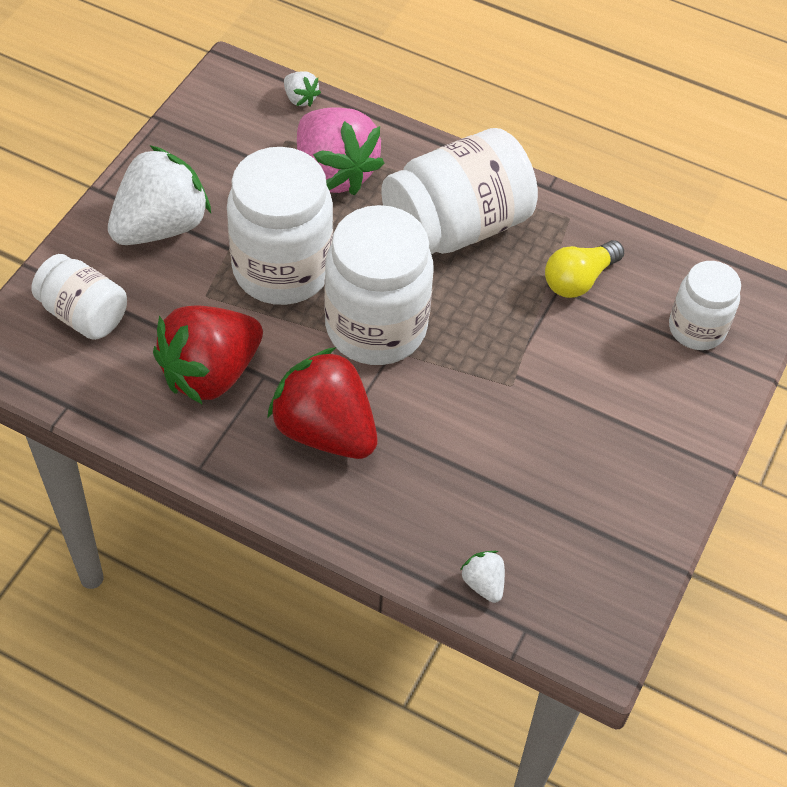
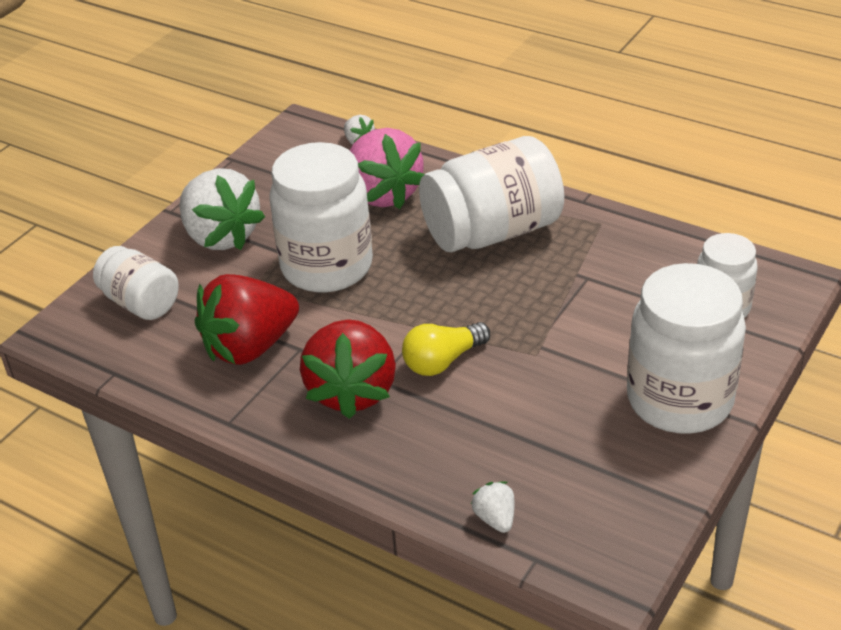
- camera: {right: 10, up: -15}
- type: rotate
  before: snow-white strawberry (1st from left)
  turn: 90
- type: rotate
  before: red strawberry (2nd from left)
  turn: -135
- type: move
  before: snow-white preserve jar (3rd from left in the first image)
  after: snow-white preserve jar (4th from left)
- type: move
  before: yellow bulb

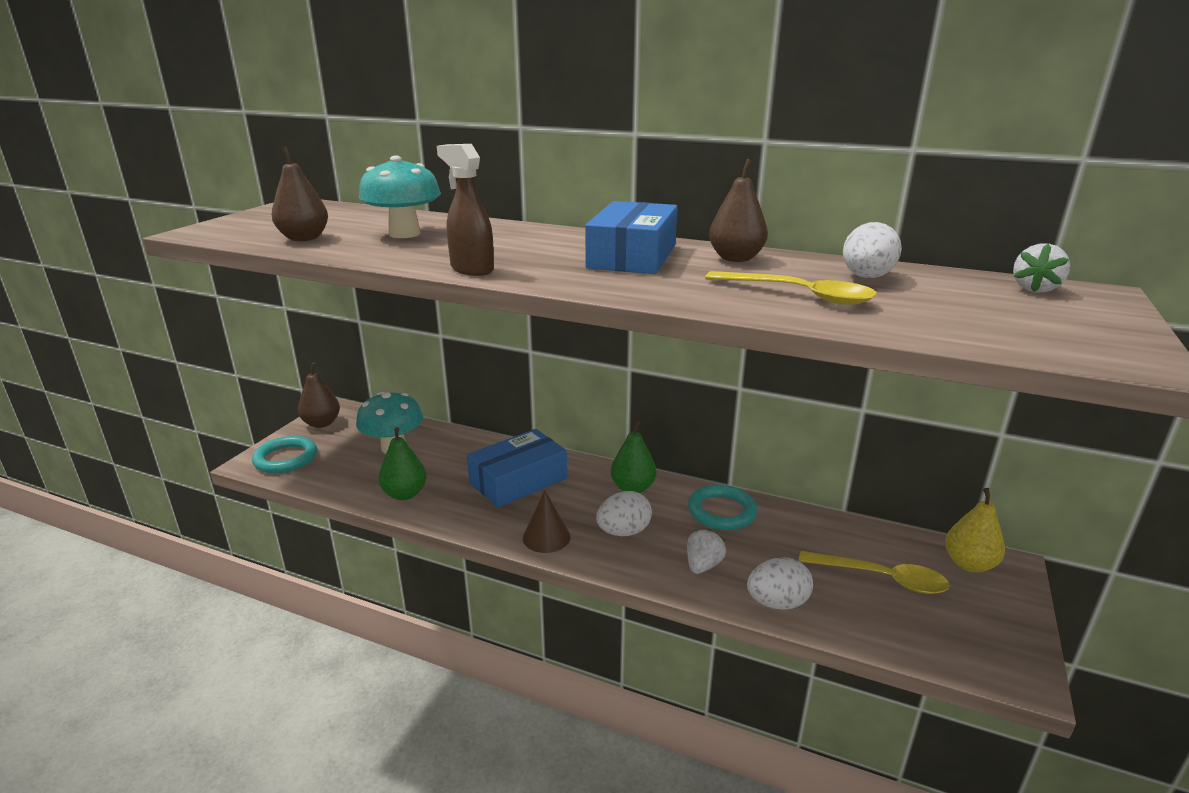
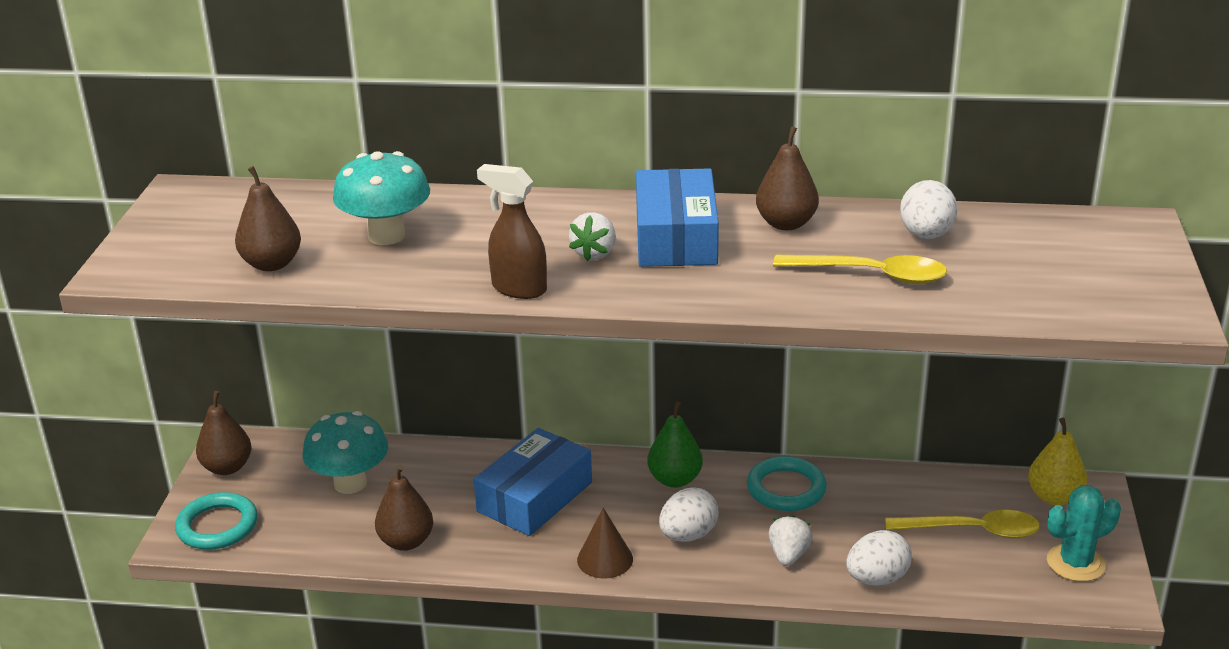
- camera: {right: -15, up: 5}
- type: recolor
  before: green toy pear (1st from left)
  after: brown toy pear (3rd from left)
- type: move
  before: snow-white strawberry (2nd from left in the first image)
  after: snow-white strawberry (1st from left)
- type: insert
  after: turquoise cactus

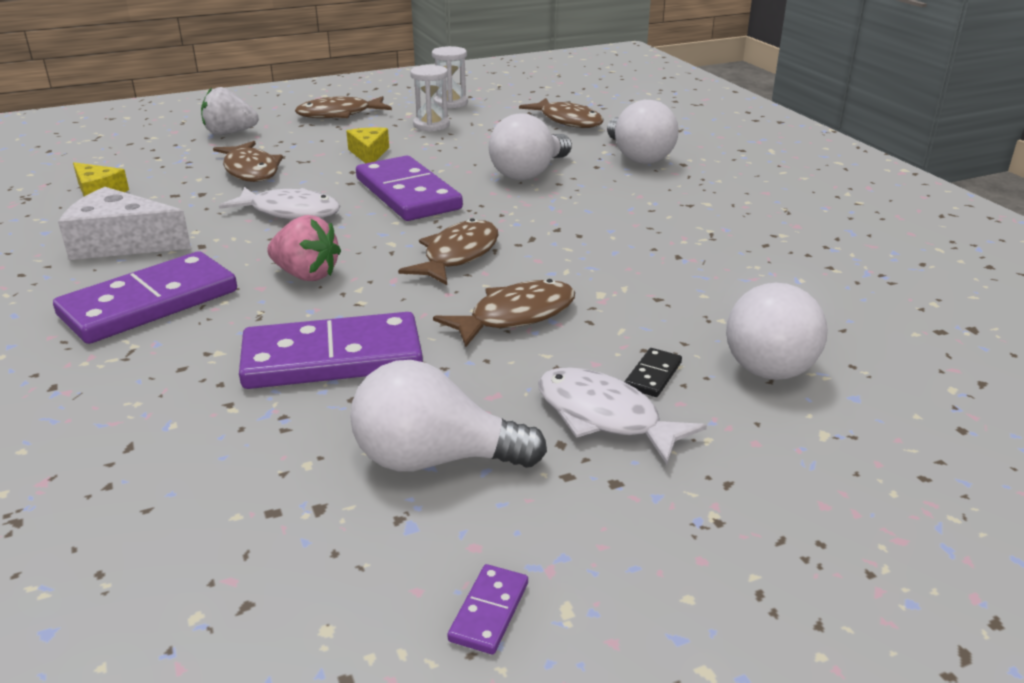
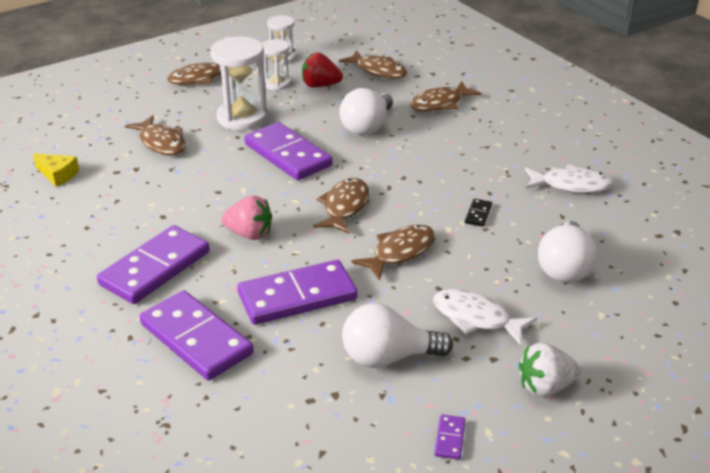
- camera: {right: -10, up: 5}
- type: delete
  before: snow-white piece of cheese
- type: move
  before: snow-white strawberry
- type: move
  before: snow-white toy fish (1st from left in the first image)
  after: snow-white toy fish (2nd from left)
- type: replace
  before: yellow piece of cheese (2nd from left)
  after: snow-white sandglass (1st from left)
- type: replace
  before: snow-white bulb (3rd from left)
  after: brown toy fish (6th from left)
- type: move
  before: black domino tile
- type: insert
  after: violet domino tile (2nd from left)
- type: insert
  after: red strawberry

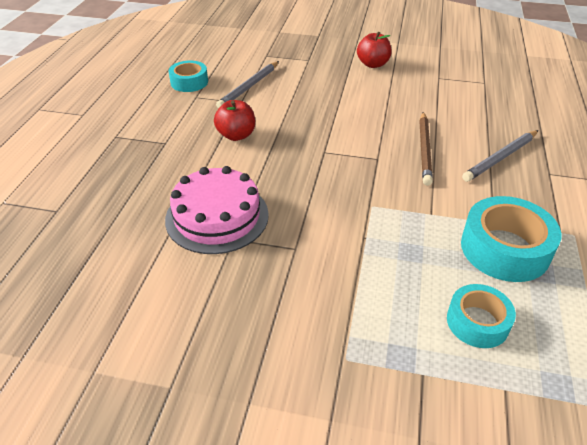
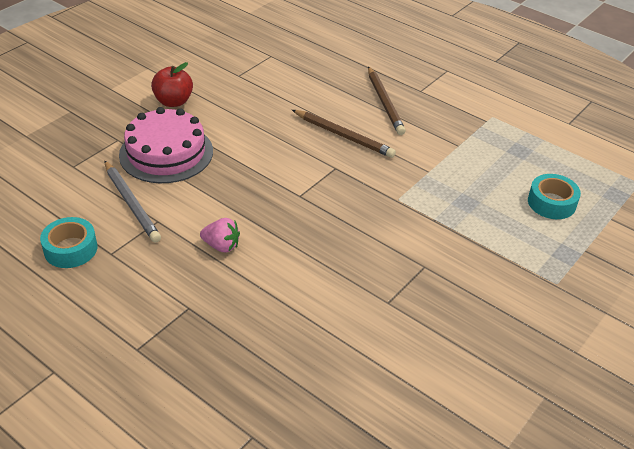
- camera: {right: -65, up: 0}
- type: move
  before: pink layer cake
- type: replace
  before: red toy apple (1st from left)
  after: pink strawberry
- type: delete
  before: turquoise tape (3rd from left)
- type: recolor
  before: ash-grey pencil (2nd from left)
  after: brown pencil (2nd from left)

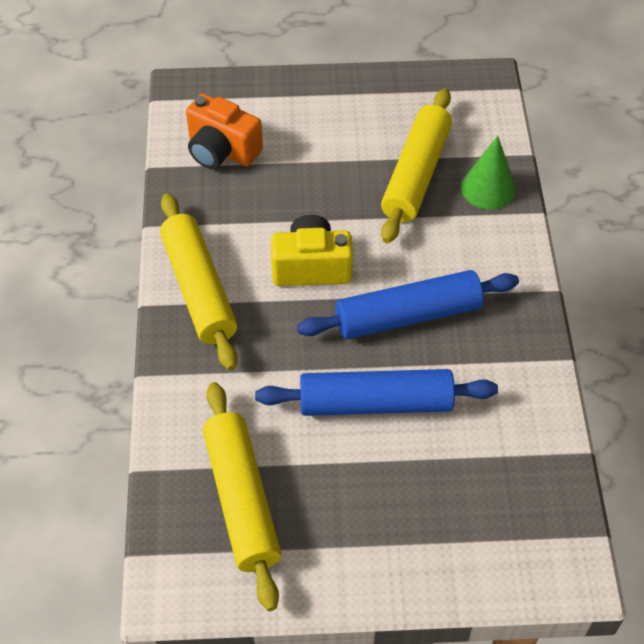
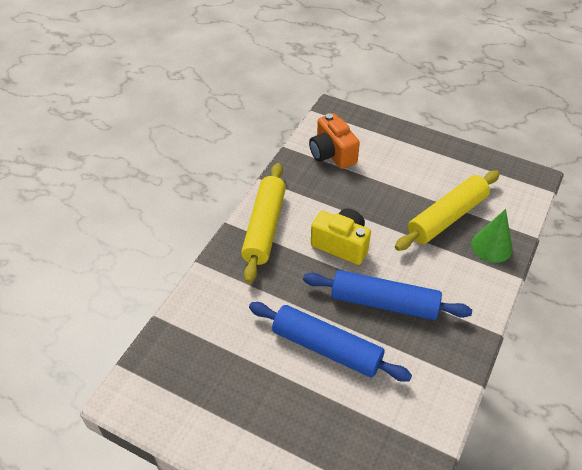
- camera: {right: 30, up: -5}
- type: delete
  before: yellow dough roller (2nd from left)

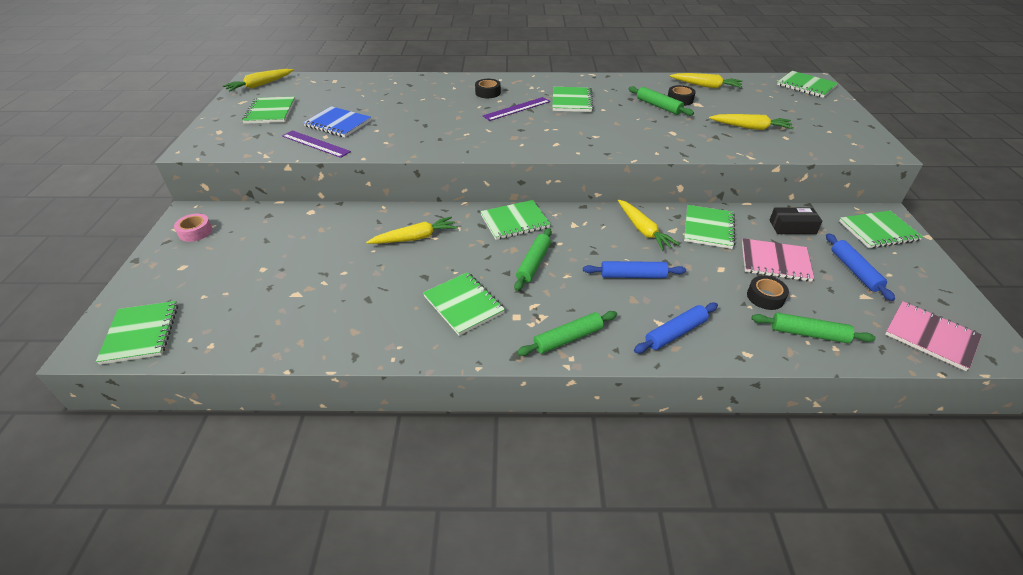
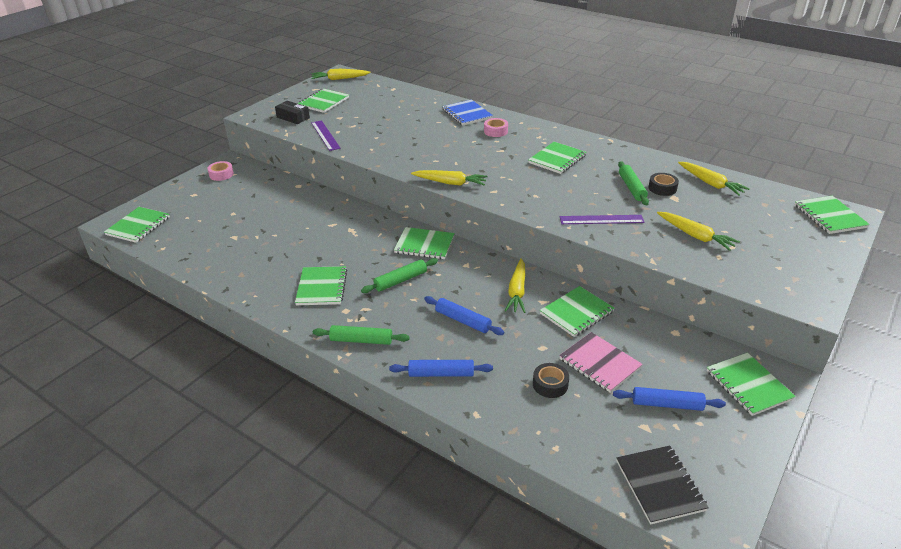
- camera: {right: 35, up: -5}
- type: move
  before: cobalt notebook
- type: move
  before: yellow carrot (2nd from left)
- type: recolor
  before: black tape (1st from left)
  after: pink tape (2nd from left)
- type: move
  before: violet measuring stick (2nd from left)
- type: delete
  before: green dough roller (4th from left)
- type: move
  before: black box
- type: rotate
  before: cobalt dough roller (3rd from left)
  turn: 75
- type: rotate
  before: green notebook (8th from left in the first image)
  turn: 45
- type: recolor
  before: pink notebook (2nd from left)
  after: black notebook

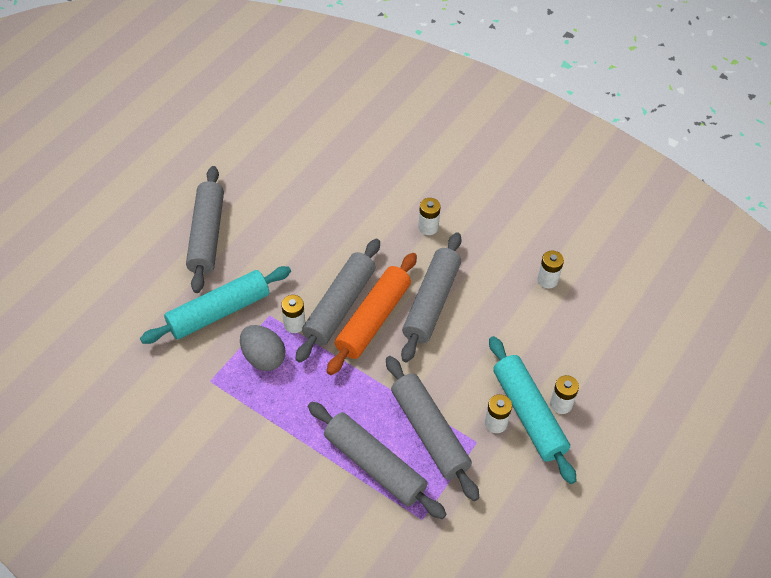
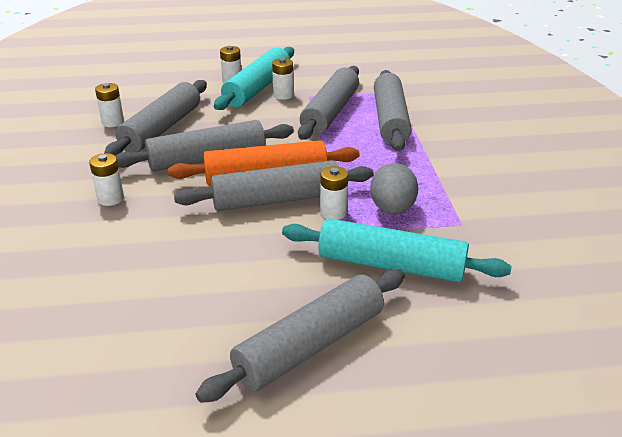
- camera: {right: -130, up: -20}
- type: insert
  after: ash-grey dough roller (1st from left)

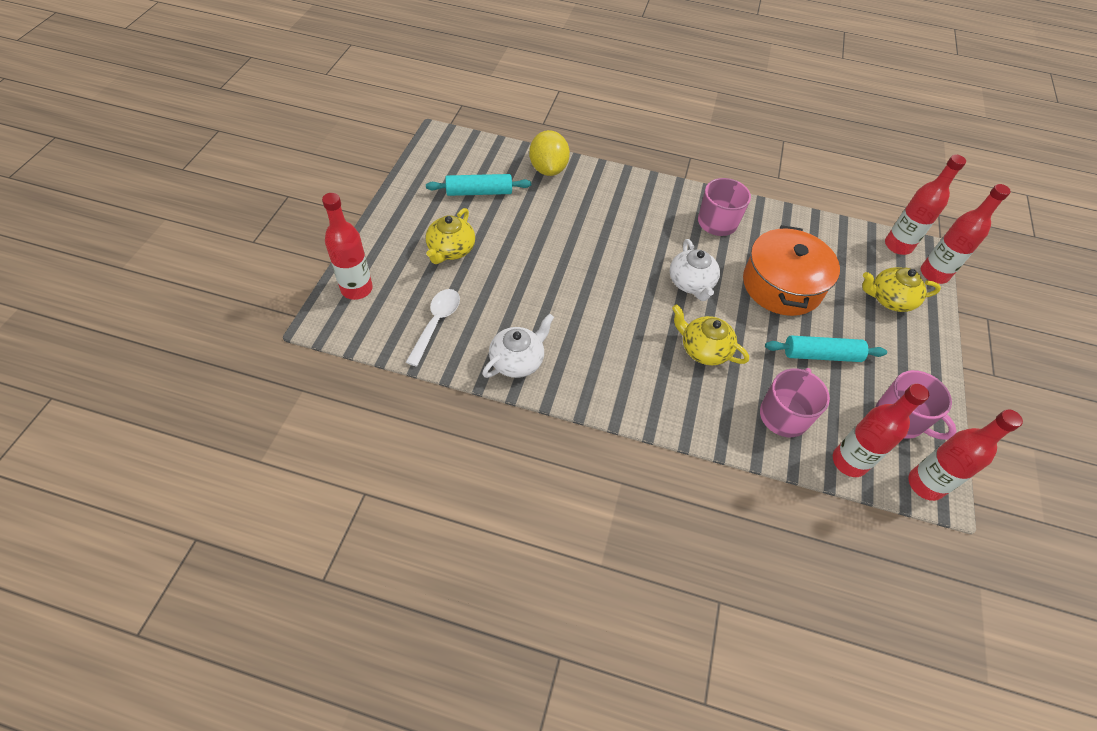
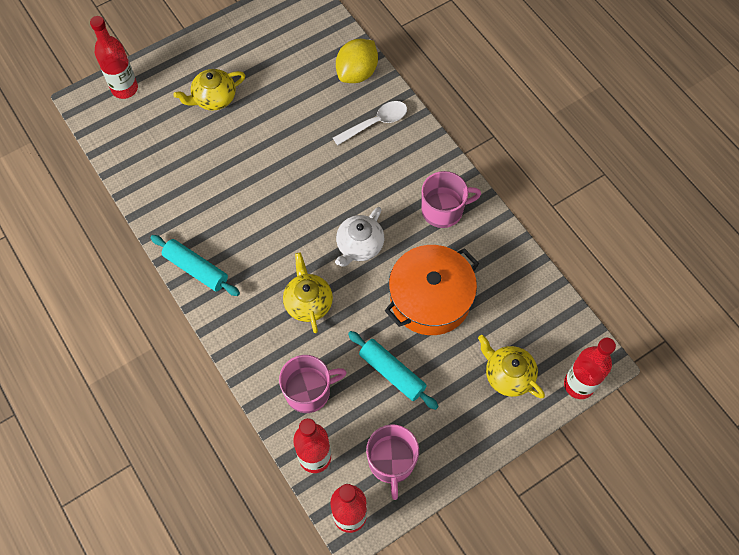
- camera: {right: 45, up: 10}
- type: move
  before: snow-white spoon
- type: move
  before: turquoise dough roller (1st from left)
- type: delete
  before: snow-white teapot (1st from left)
- type: delete
  before: red flask (3rd from left)

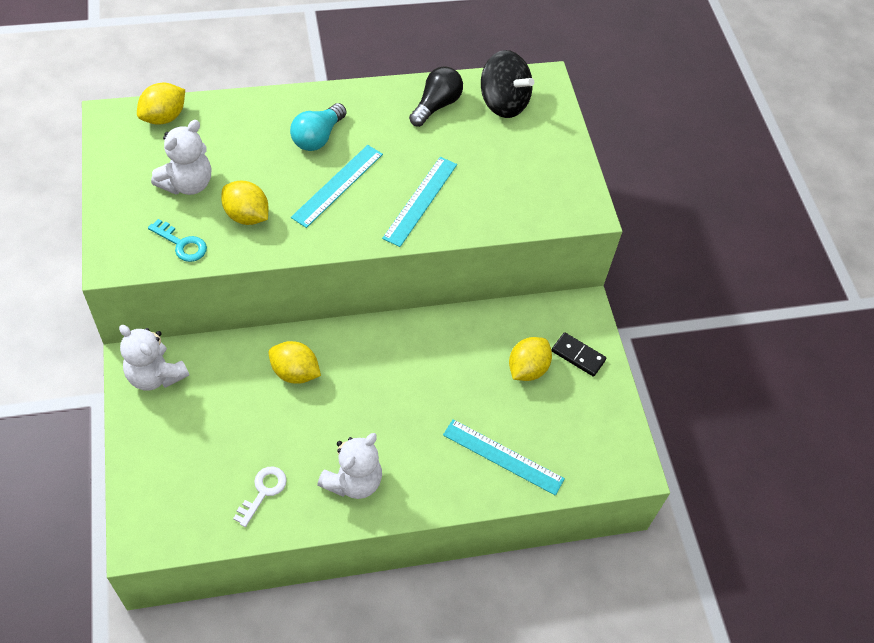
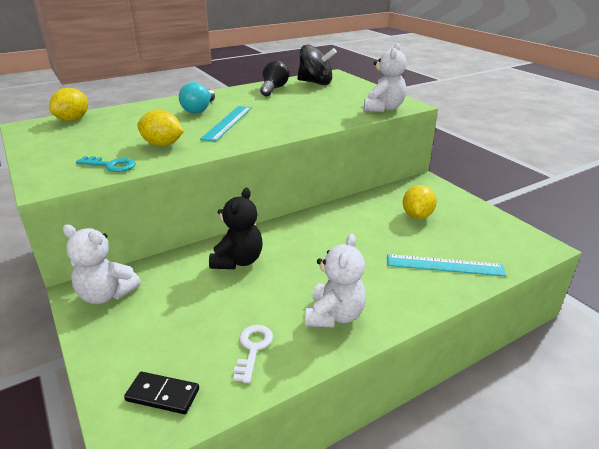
- camera: {right: -15, up: -25}
- type: move
  before: snow-white teddy (2nd from left in the first image)
  after: snow-white teddy (3rd from left)
- type: replace
  before: yellow lemon (3rd from left)
  after: black teddy
- type: delete
  before: turquoise measuring stick (2nd from left)
- type: move
  before: black domino tile

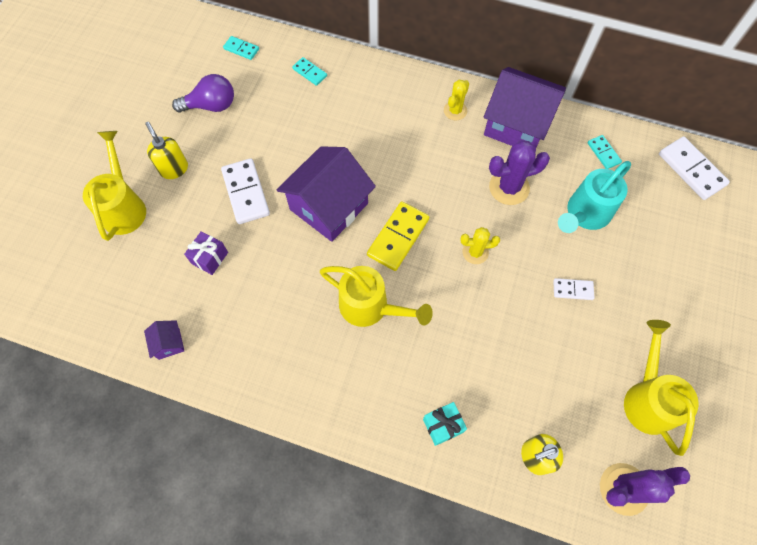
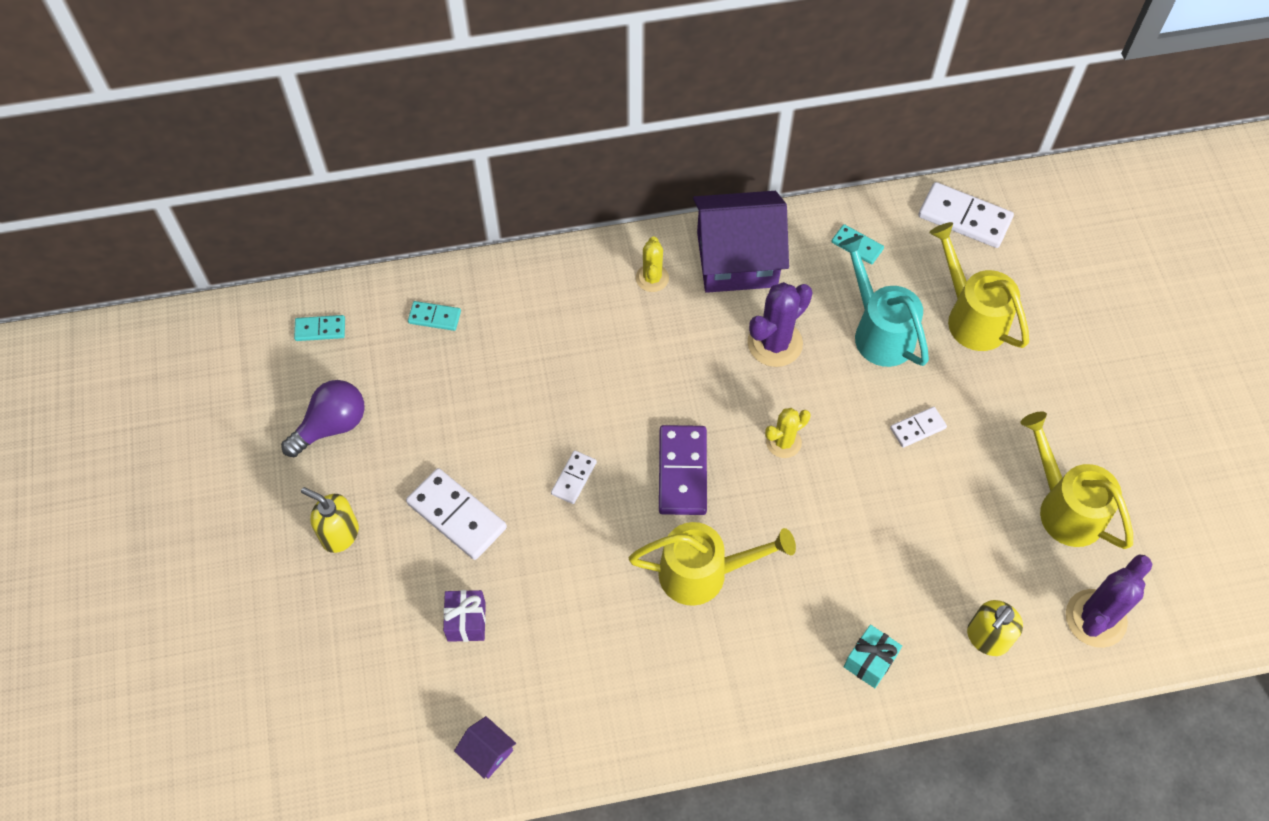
- camera: {right: -30, up: -5}
- type: move
  before: yellow watering pot (1st from left in the first image)
  after: yellow watering pot (2nd from left)
- type: replace
  before: violet house (2nd from left)
  after: snow-white domino tile (2nd from left)
- type: recolor
  before: yellow domino tile
  after: violet domino tile
- type: rotate
  before: turquoise watering pot
  turn: 135

